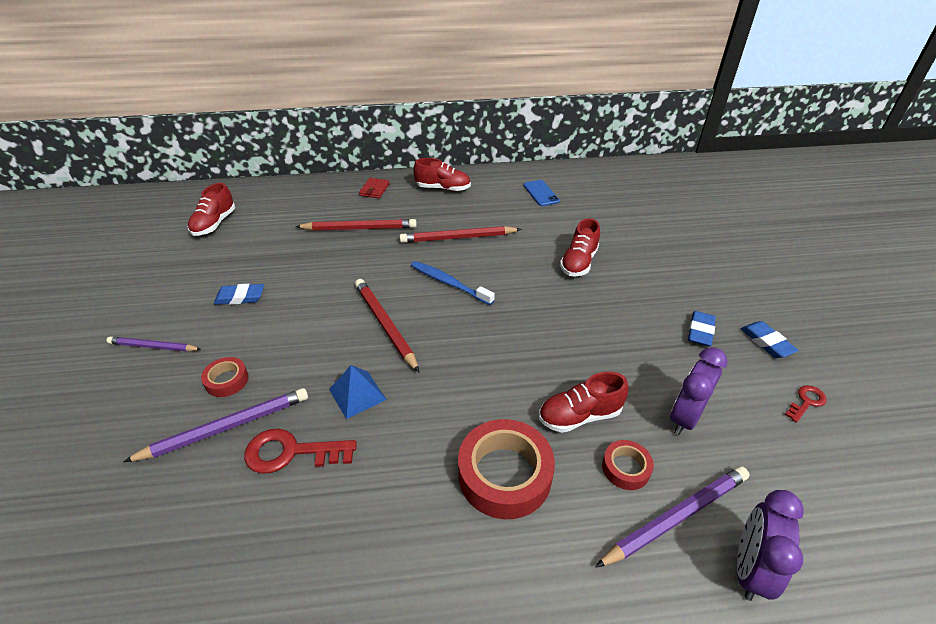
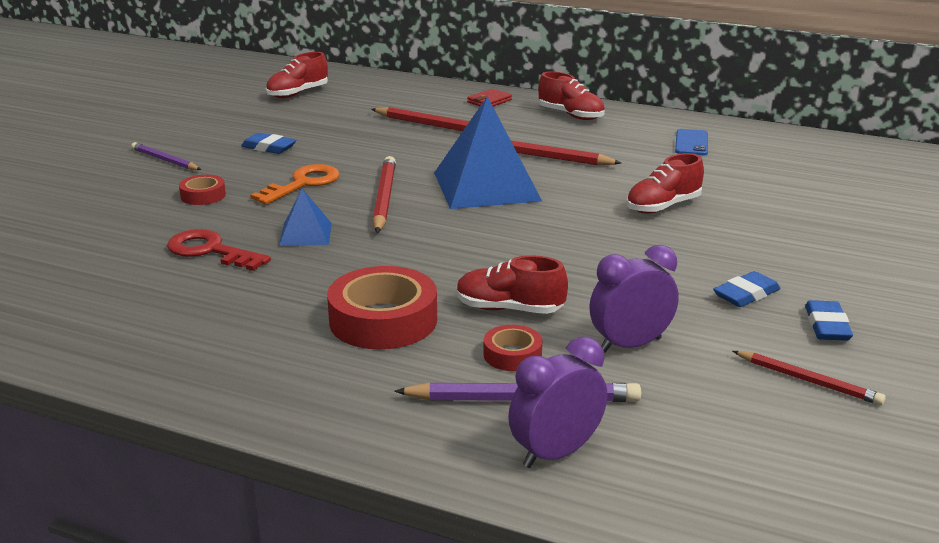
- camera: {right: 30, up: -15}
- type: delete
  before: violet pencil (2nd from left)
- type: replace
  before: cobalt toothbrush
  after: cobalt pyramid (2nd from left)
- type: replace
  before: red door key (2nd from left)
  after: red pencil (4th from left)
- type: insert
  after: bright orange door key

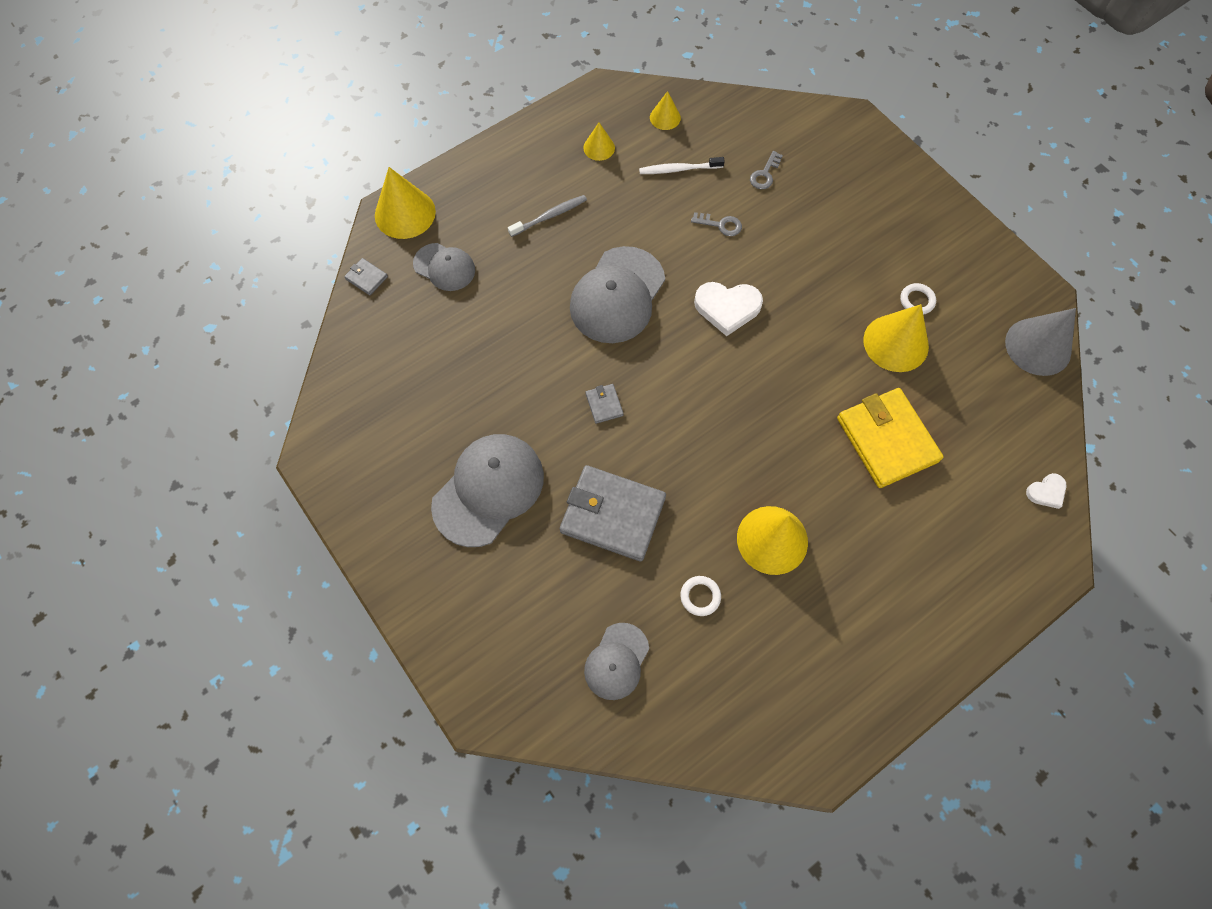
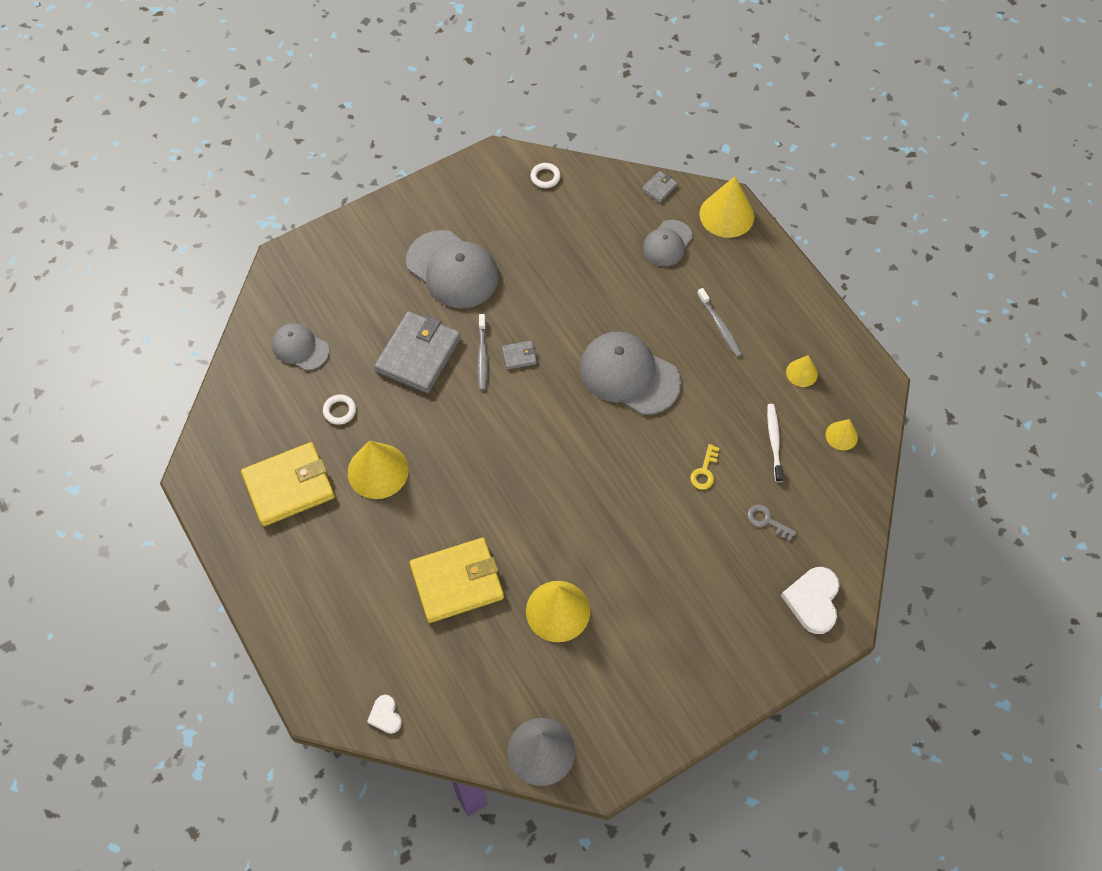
- camera: {right: 95, up: -5}
- type: recolor
  before: ash-grey door key (1st from left)
  after: yellow door key
- type: move
  before: snow-white heart shape (1st from left in the first image)
  after: snow-white heart shape (2nd from left)
- type: move
  before: snow-white torus (2nd from left)
- type: insert
  after: yellow card wallet (1st from left)
- type: insert
  after: ash-grey toothbrush (1st from left)

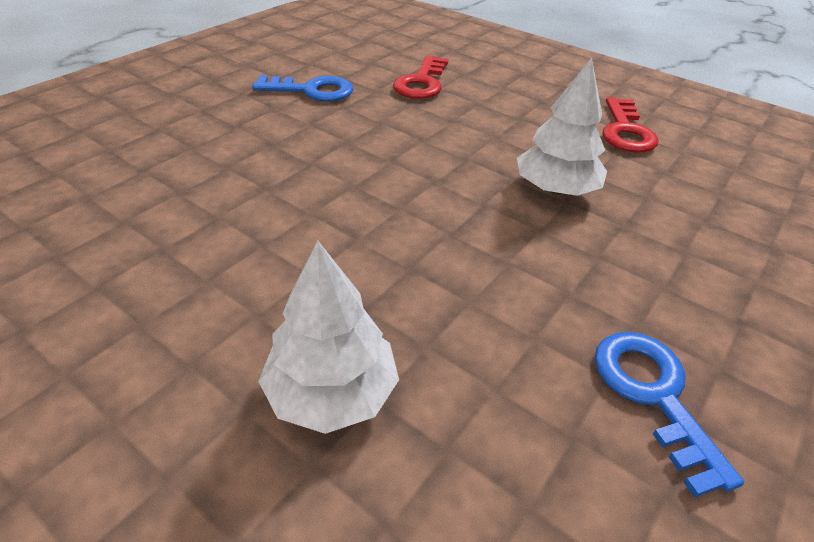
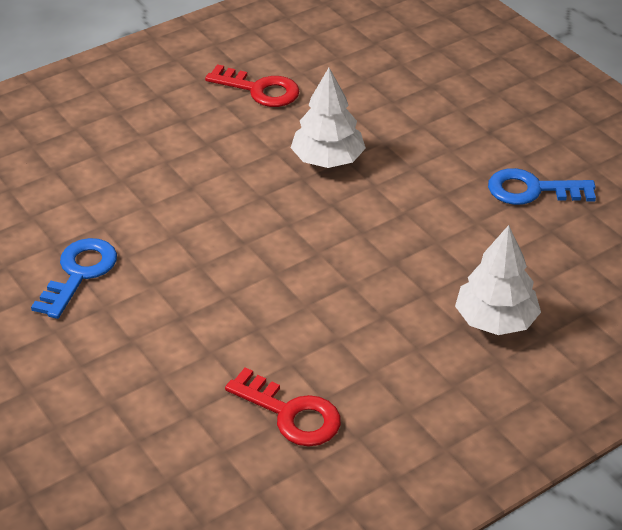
- camera: {right: -70, up: 0}
- type: move
  before: red door key (1st from left in the first image)
  after: red door key (2nd from left)

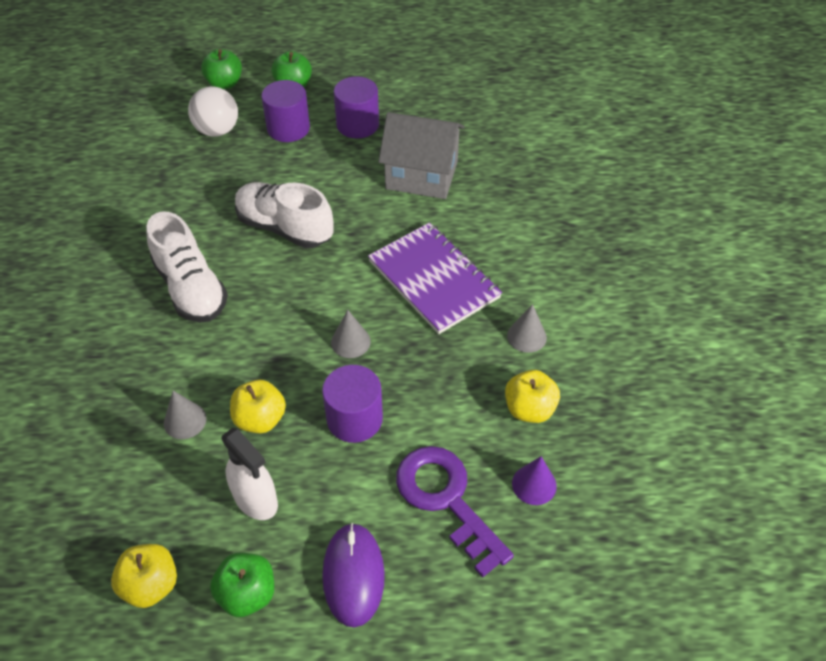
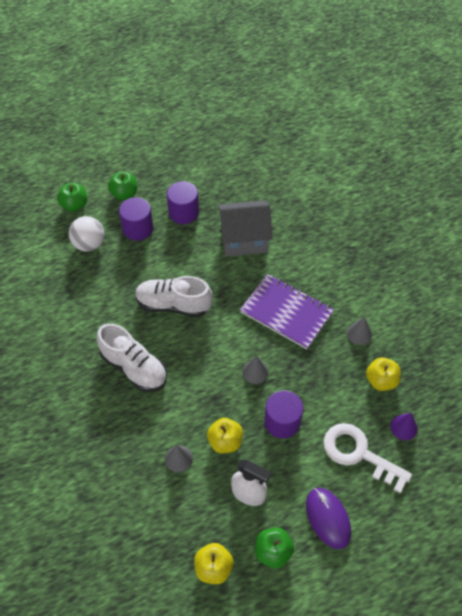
- camera: {right: -20, up: 5}
- type: recolor
  before: violet door key
  after: snow-white door key

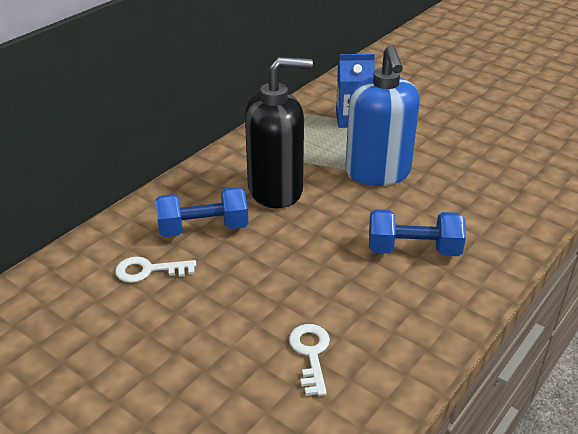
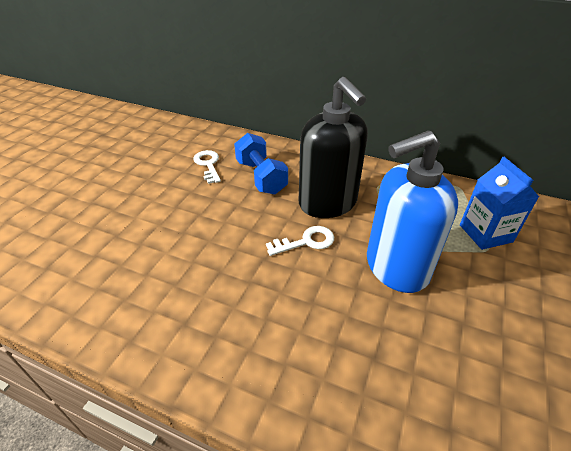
- camera: {right: 75, up: 5}
- type: move
  before: snow-white door key (2nd from left)
- type: delete
  before: cobalt free weight (2nd from left)

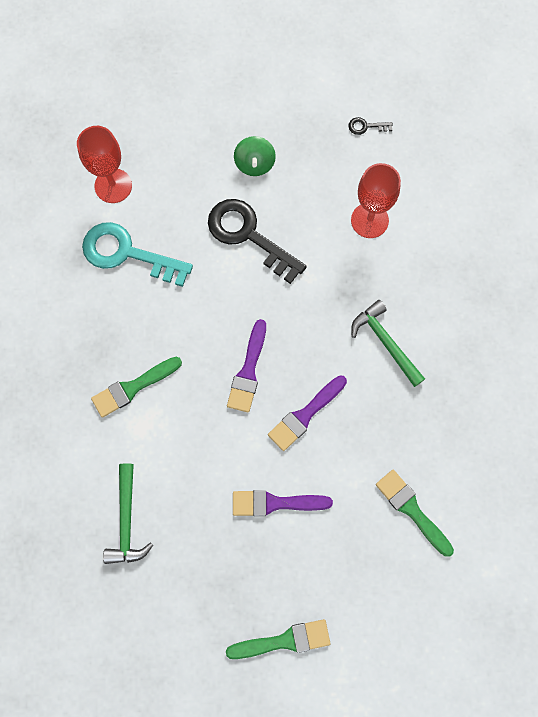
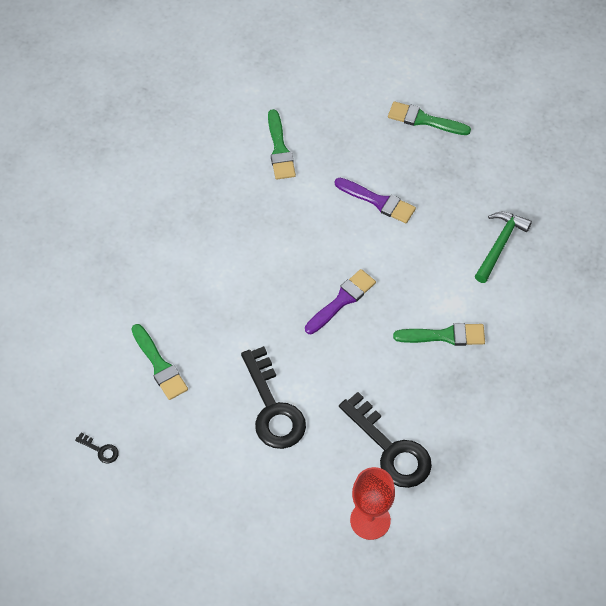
- camera: {right: -150, up: -15}
- type: recolor
  before: turquoise door key
  after: black door key (3rd from left)
- type: delete
  before: green toy top
- type: delete
  before: violet paint brush (3rd from left)
- type: replace
  before: red goblet (2nd from left)
  after: green paint brush (1st from left)
- type: delete
  before: green claw hammer (2nd from left)

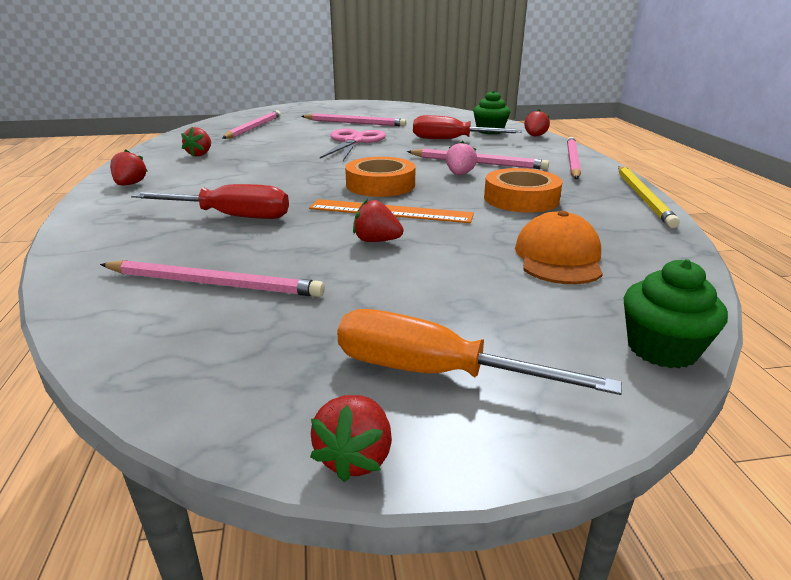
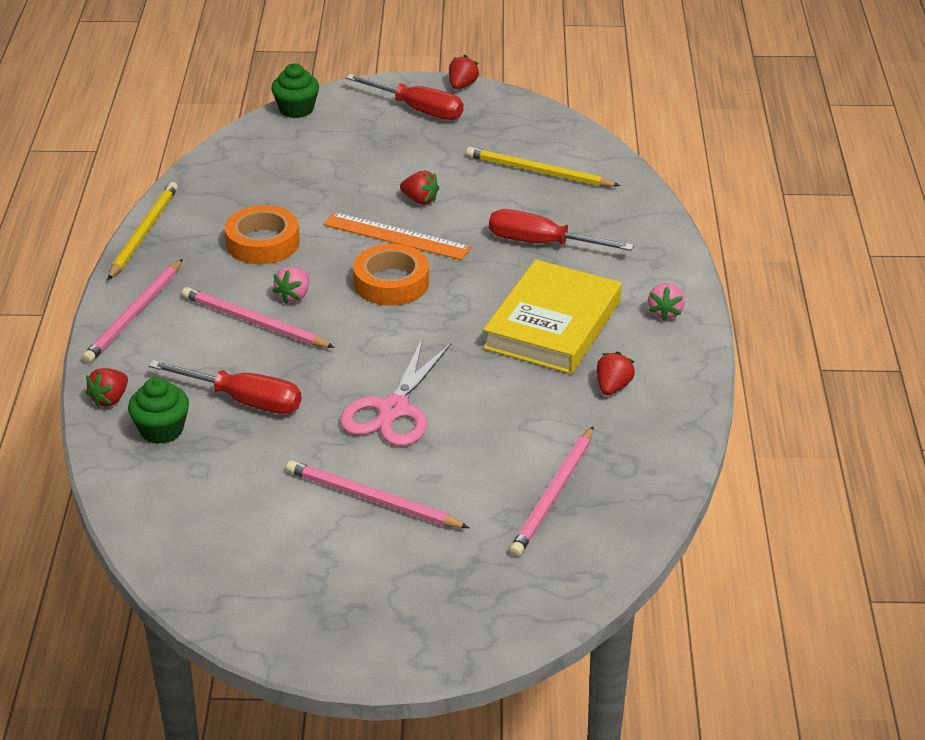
- camera: {right: -170, up: 10}
- type: recolor
  before: pink pencil (1st from left)
  after: yellow pencil (2nd from left)
- type: recolor
  before: red strawberry (1st from left)
  after: pink strawberry (2nd from left)
- type: recolor
  before: bright orange hand screwdriver
  after: red hand screwdriver (2nd from left)
- type: delete
  before: bright orange baseball cap
- type: insert
  after: yellow hardcover

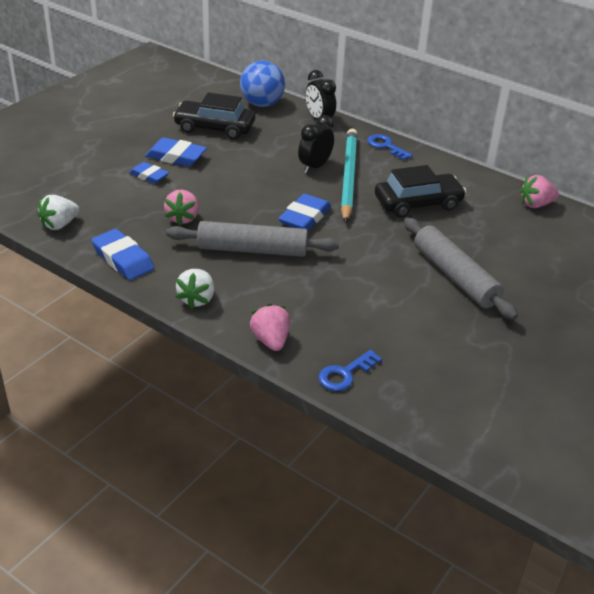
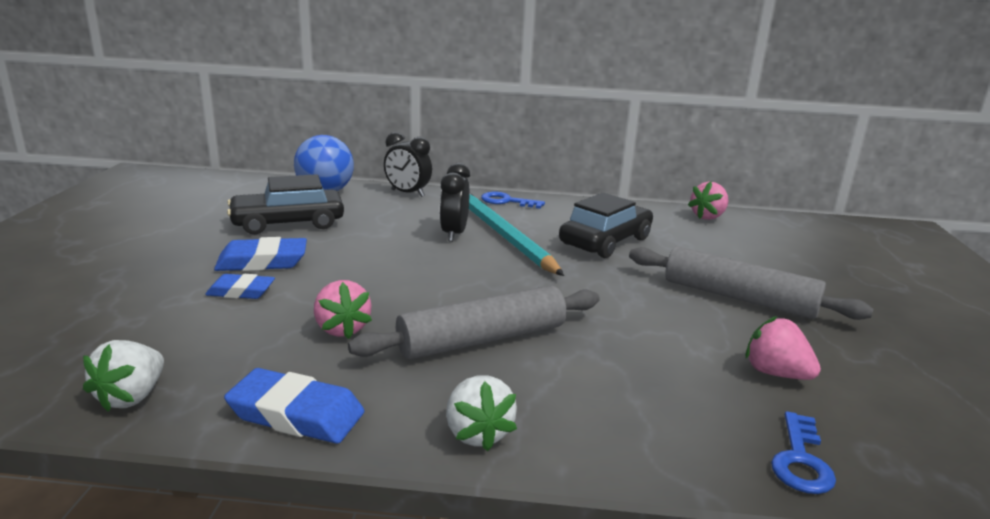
- camera: {right: -30, up: -15}
- type: move
  before: pink strawberry (2nd from left in the first image)
  after: pink strawberry (3rd from left)
- type: delete
  before: cobalt pencil eraser (4th from left)

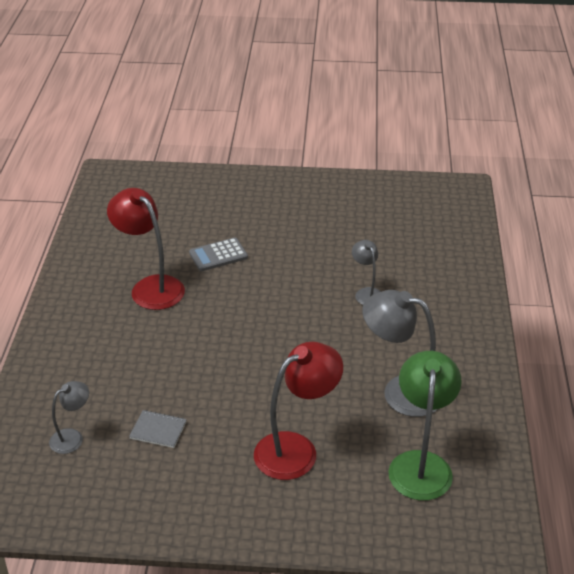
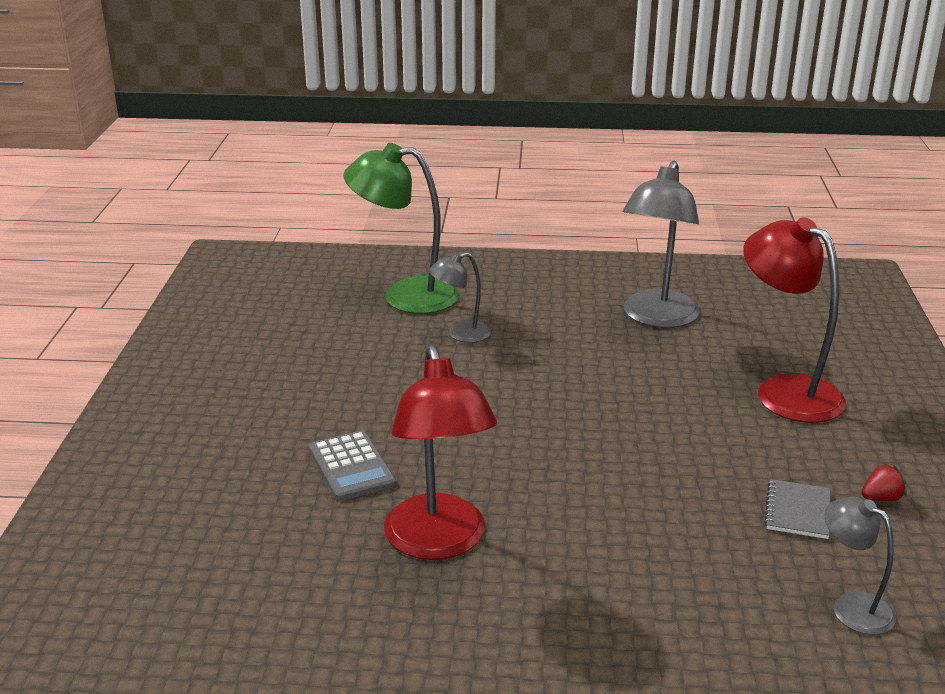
- camera: {right: -90, up: -10}
- type: rotate
  before: red reading lamp (1st from left)
  turn: -60
- type: move
  before: green reading lamp
- type: insert
  after: red strawberry

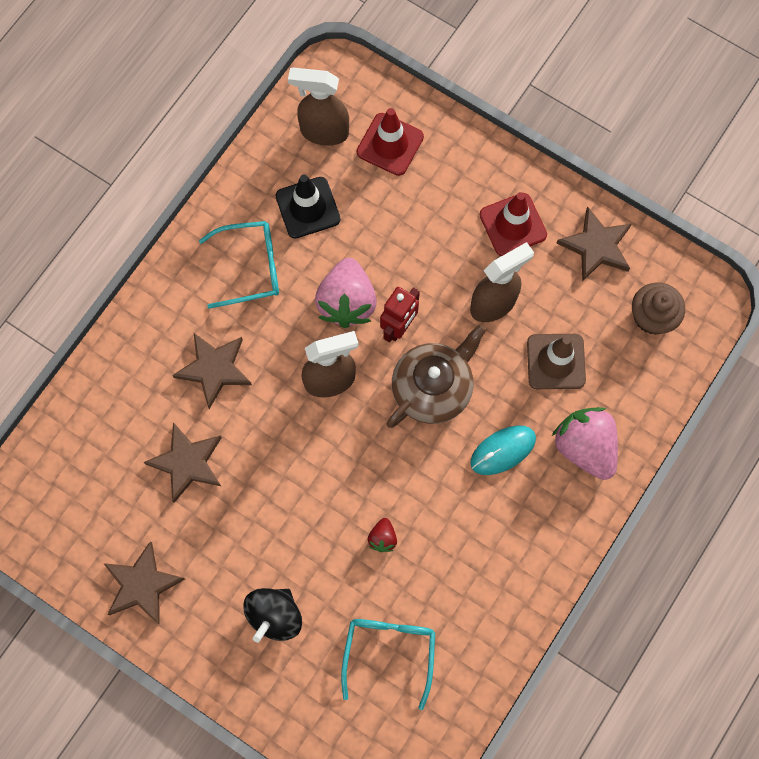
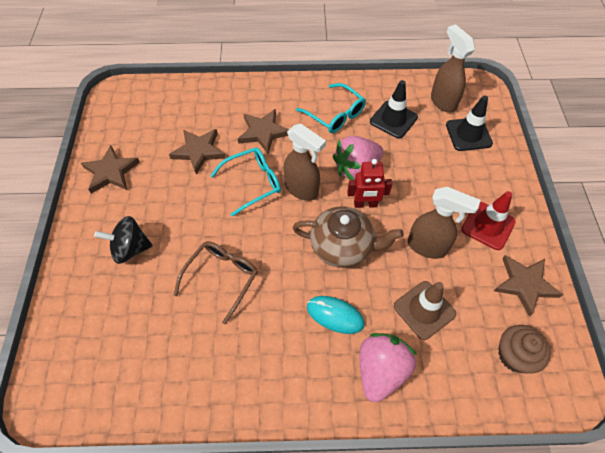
- camera: {right: 55, up: -15}
- type: move
  before: turquoise spectacles (2nd from left in the first image)
  after: turquoise spectacles (1st from left)
- type: recolor
  before: red road cone (1st from left)
  after: black road cone (2nd from left)
- type: replace
  before: red strawberry
  after: brown spectacles

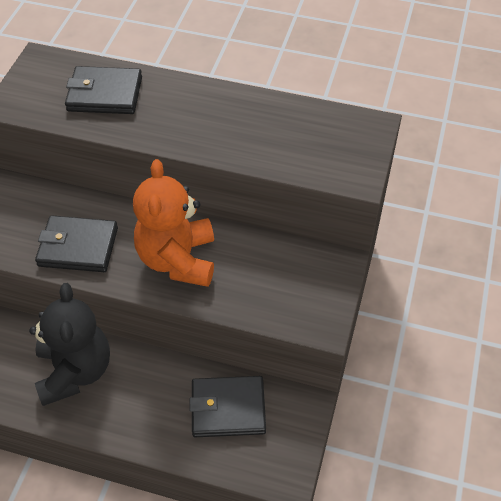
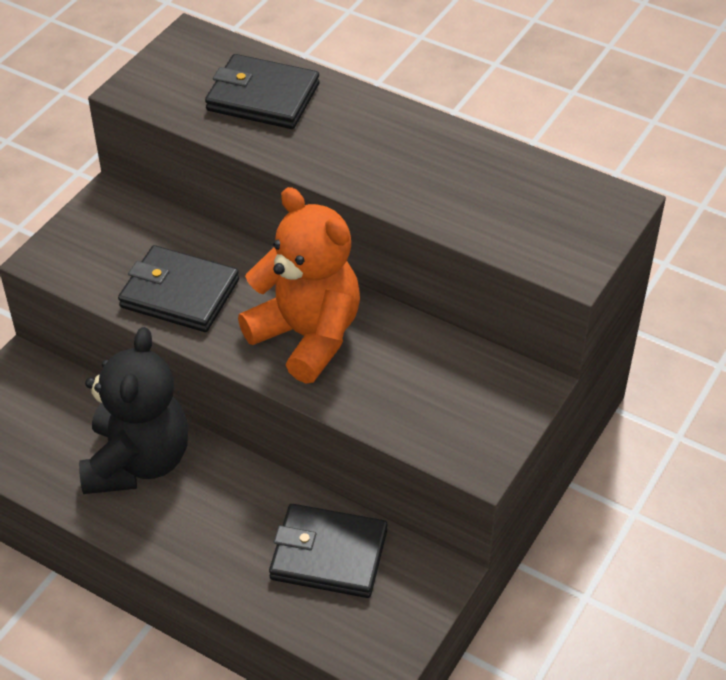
- camera: {right: 15, up: -5}
- type: rotate
  before: bright orange teddy
  turn: 120

